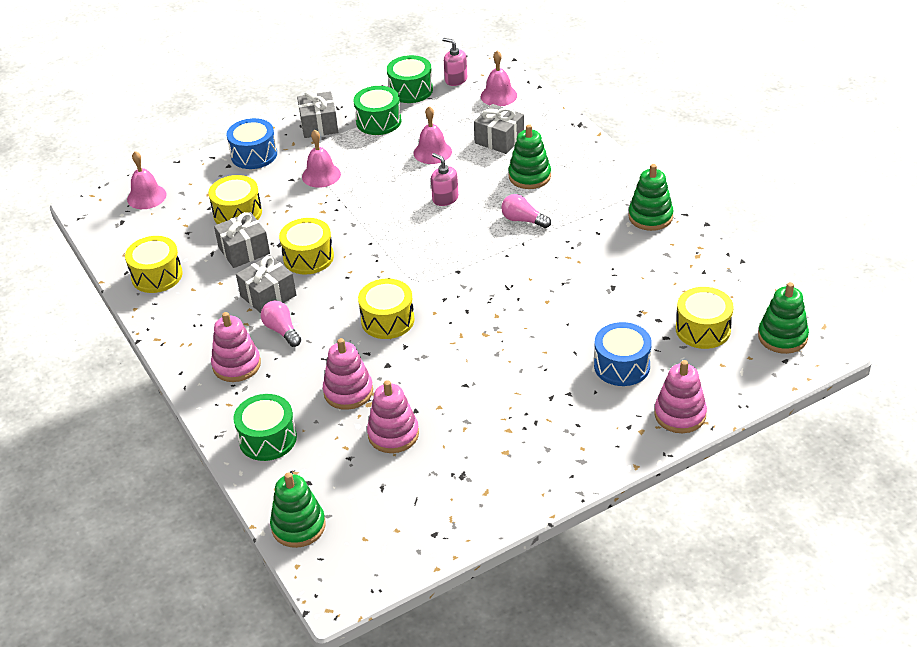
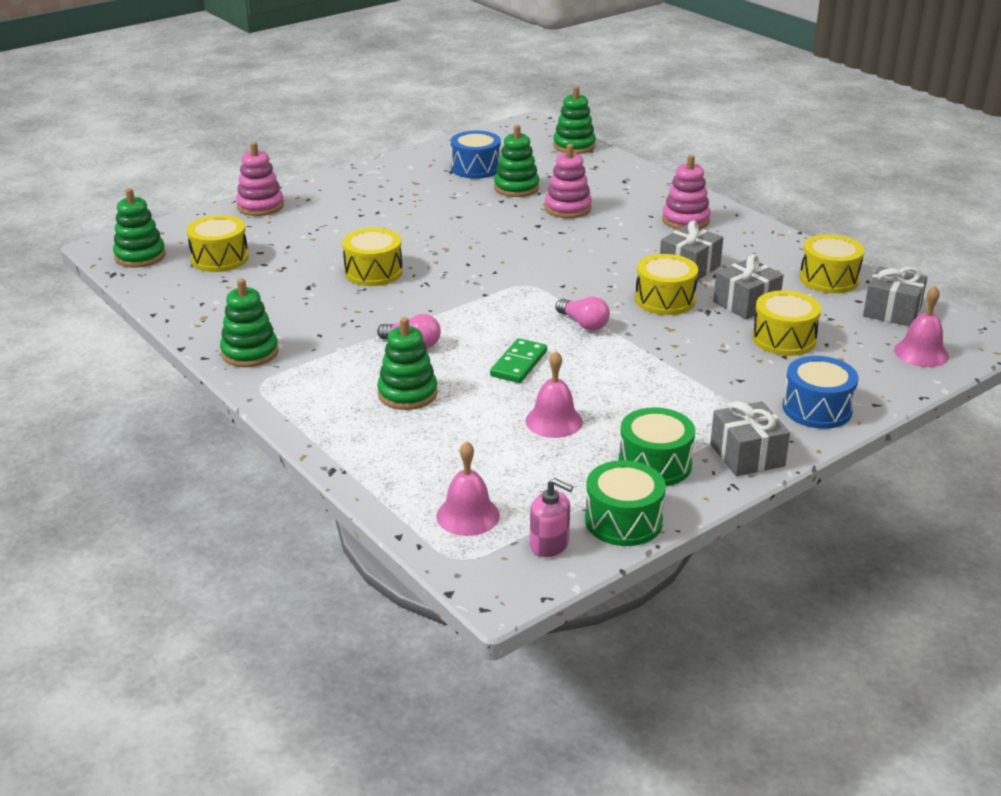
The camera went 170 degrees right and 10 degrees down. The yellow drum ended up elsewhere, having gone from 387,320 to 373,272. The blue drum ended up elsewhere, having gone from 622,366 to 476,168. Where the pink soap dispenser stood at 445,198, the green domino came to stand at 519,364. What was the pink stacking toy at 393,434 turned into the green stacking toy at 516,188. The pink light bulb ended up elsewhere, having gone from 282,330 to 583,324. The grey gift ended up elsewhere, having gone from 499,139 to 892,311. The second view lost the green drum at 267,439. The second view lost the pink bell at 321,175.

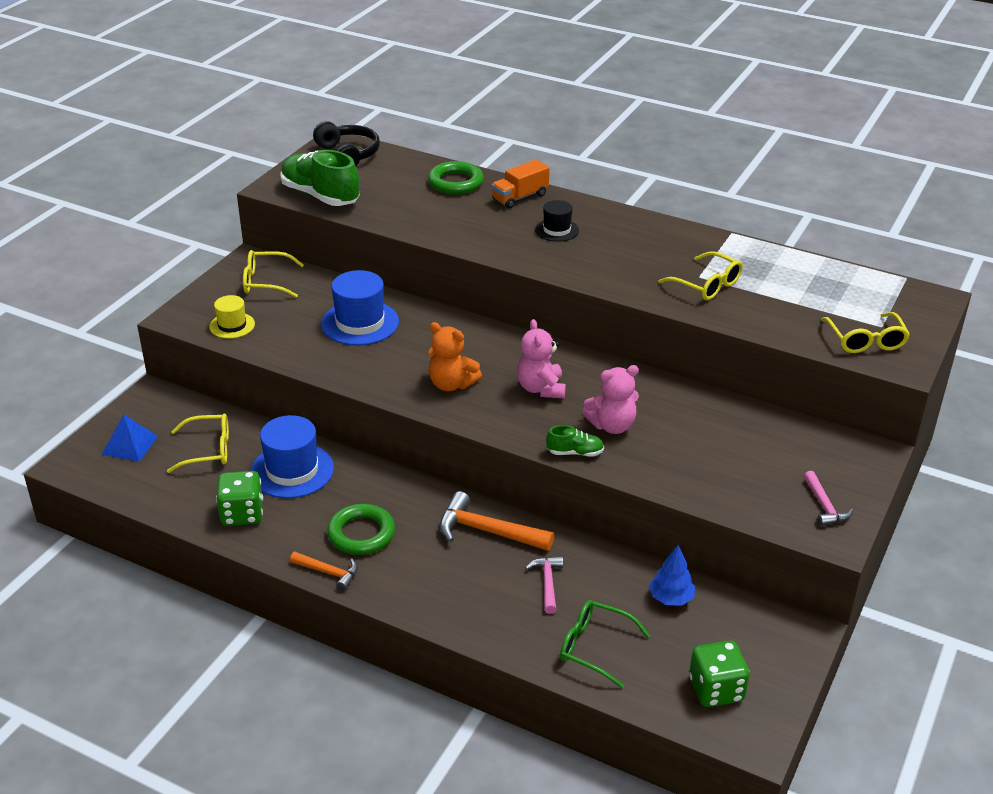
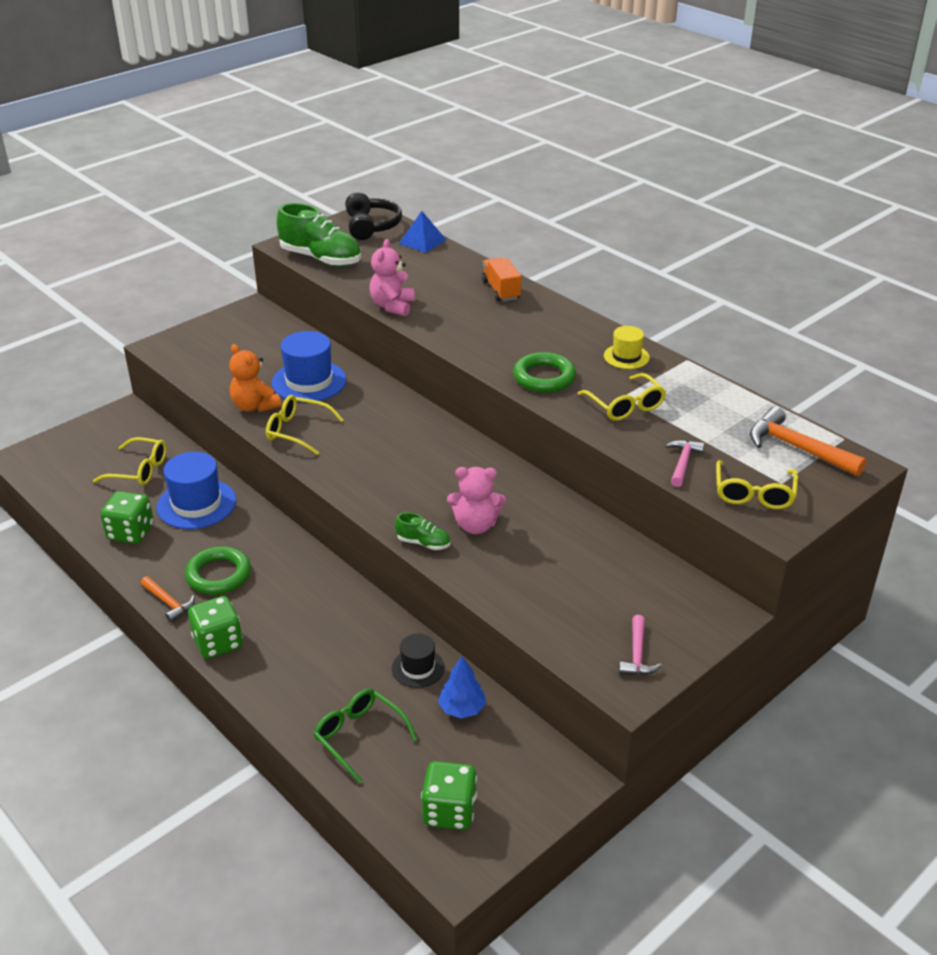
The camera went 20 degrees right and 0 degrees up. The second view gained the green dice at 218,643. The orange teddy bear ended up elsewhere, having gone from 451,384 to 254,406. The yellow glasses ended up elsewhere, having gone from 266,282 to 297,431. The green shoe at 320,196 ended up facing another way, 150 degrees clockwise from before. The pink teddy bear ended up elsewhere, having gone from 541,388 to 392,306. The black hat ended up elsewhere, having gone from 557,230 to 418,668. The blue pyramid ended up elsewhere, having gone from 130,445 to 422,241. The orange truck at 520,197 ended up facing another way, 90 degrees clockwise from before. The green ring ended up elsewhere, having gone from 455,182 to 544,377. The yellow hat ended up elsewhere, having gone from 232,325 to 626,357. The pink hammer ended up elsewhere, having gone from 547,583 to 683,463. The orange hammer ended up elsewhere, having gone from 487,531 to 797,448.

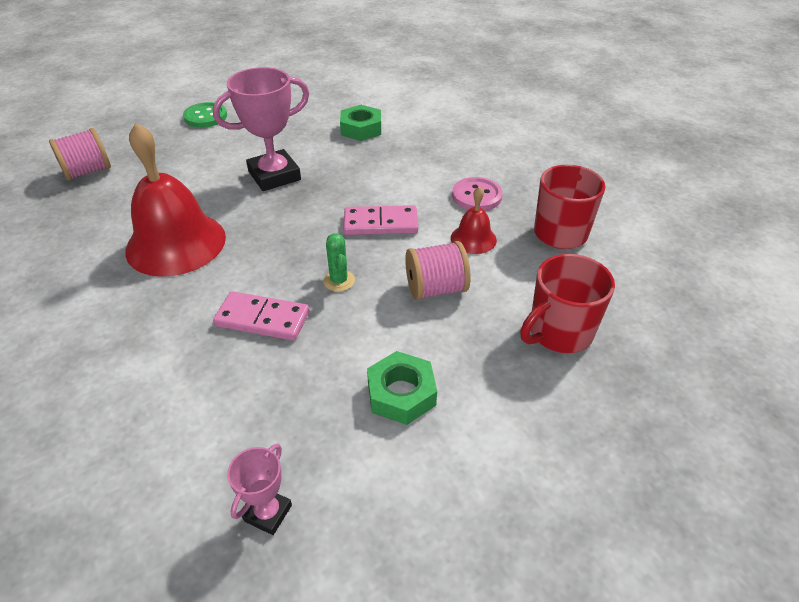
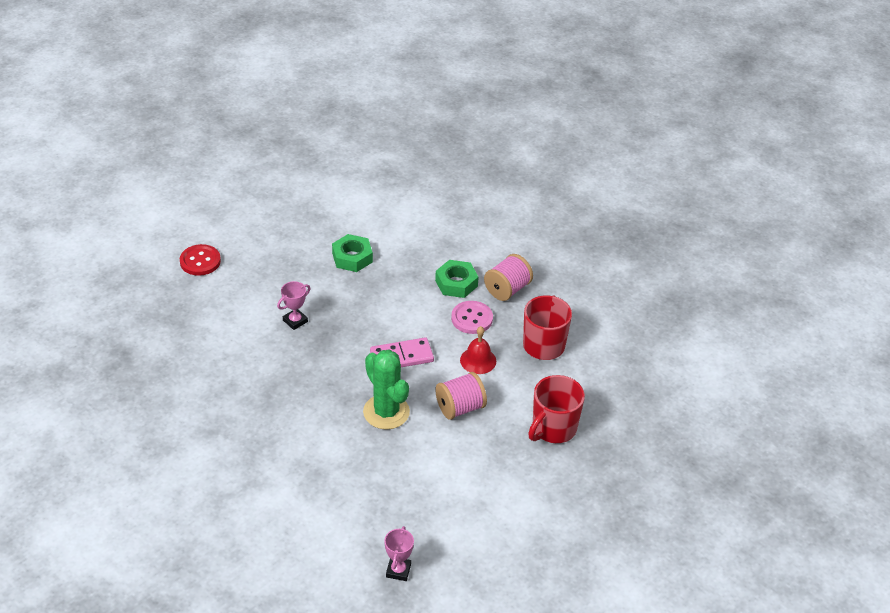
The camera went 15 degrees left and 0 degrees up. What was the green button at 205,117 turned into the red button at 200,261. The size of the pink trophy at 274,175 changed by a factor of 0.50. The size of the green cactus at 339,281 changed by a factor of 1.92. The green nut ended up elsewhere, having gone from 401,394 to 456,283. The pink spool ended up elsewhere, having gone from 87,172 to 507,289. The second view lost the red bell at 176,243. The second view lost the pink domino at 262,319.

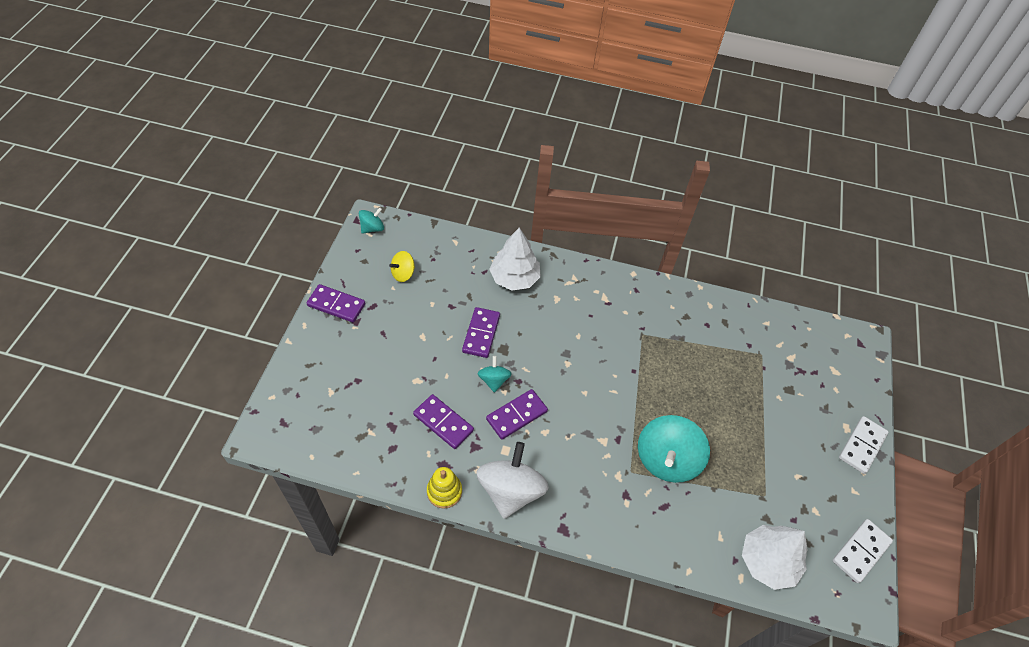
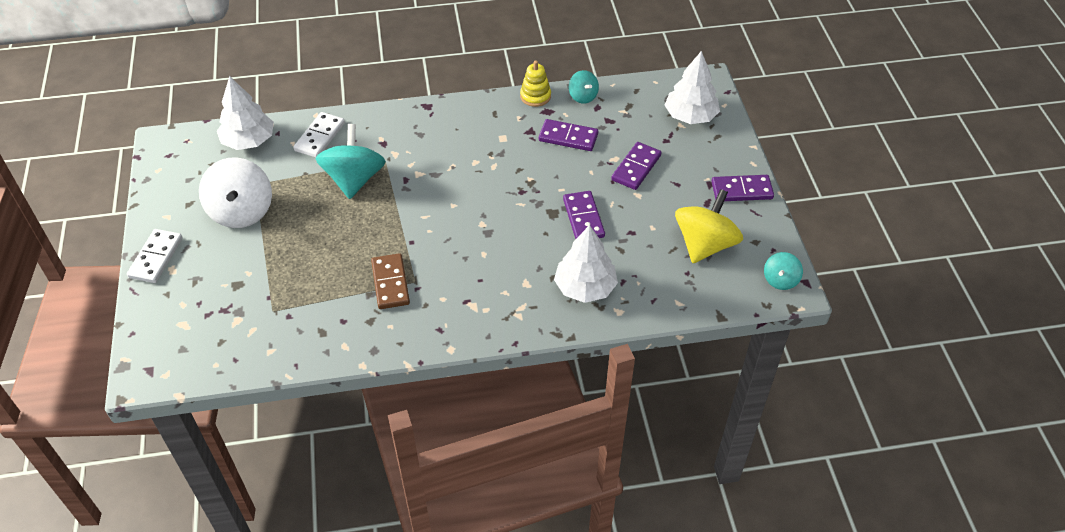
The camera went 160 degrees right and 5 degrees down. The white spinning top ended up elsewhere, having gone from 511,490 to 241,211. The white domino ended up elsewhere, having gone from 860,551 to 320,137. The second view gained the brown domino at 390,283. The turquoise spinning top ended up elsewhere, having gone from 494,380 to 583,96. The purple domino ended up elsewhere, having gone from 516,415 to 636,168. The second view gained the white tree at 690,116. The size of the yellow spinning top at 403,274 changed by a factor of 1.94.

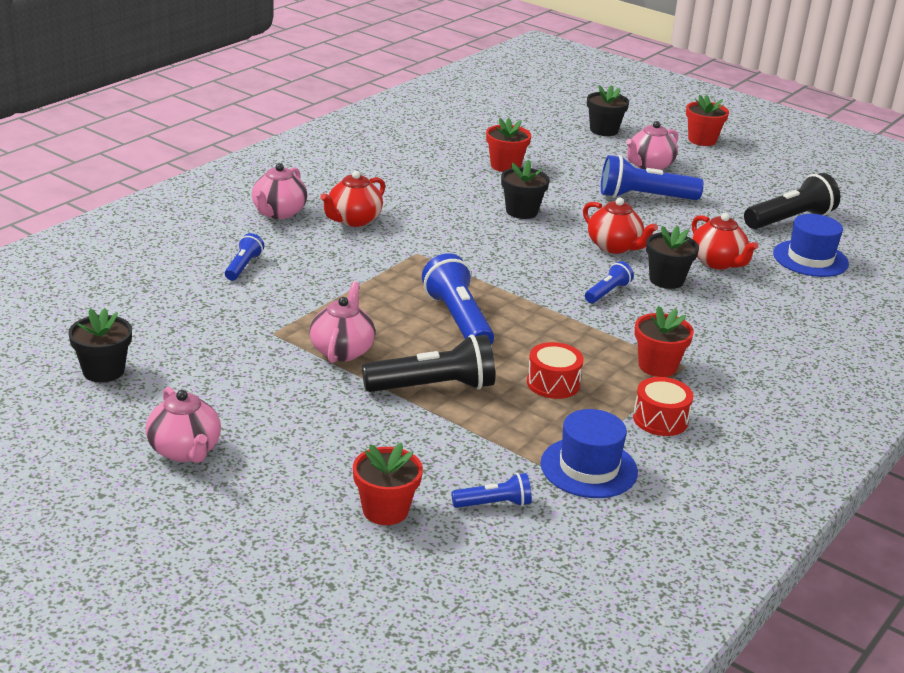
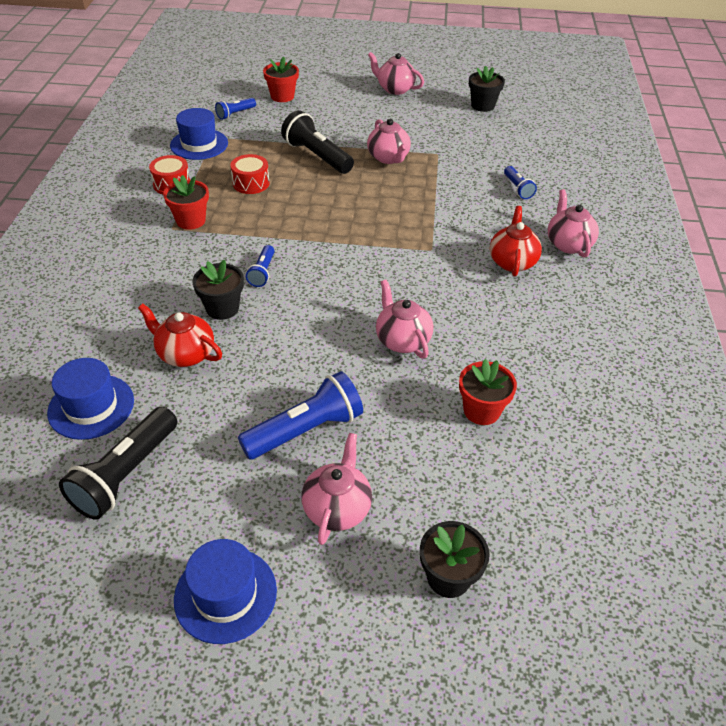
The camera went 150 degrees right and 15 degrees up. The second view gained the blue hat at 225,594. The black flashlight at 433,387 ended up facing another way, 90 degrees clockwise from before. Where the black flower pot stood at 521,211, the pink teapot came to stand at 402,340. The second view lost the blue flashlight at 458,320. The second view lost the red teapot at 614,247. The second view lost the red flower pot at 702,140.

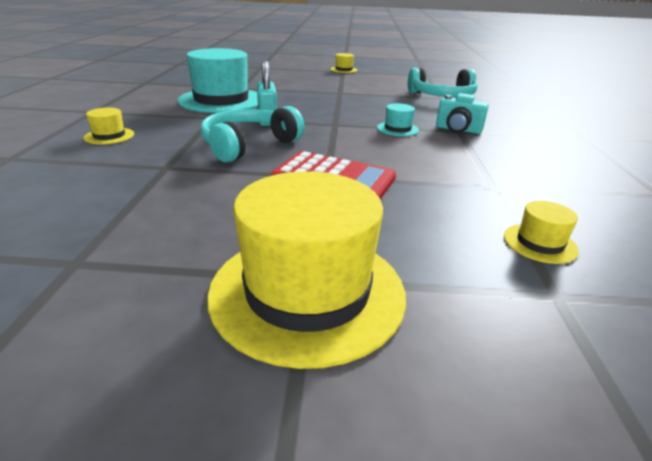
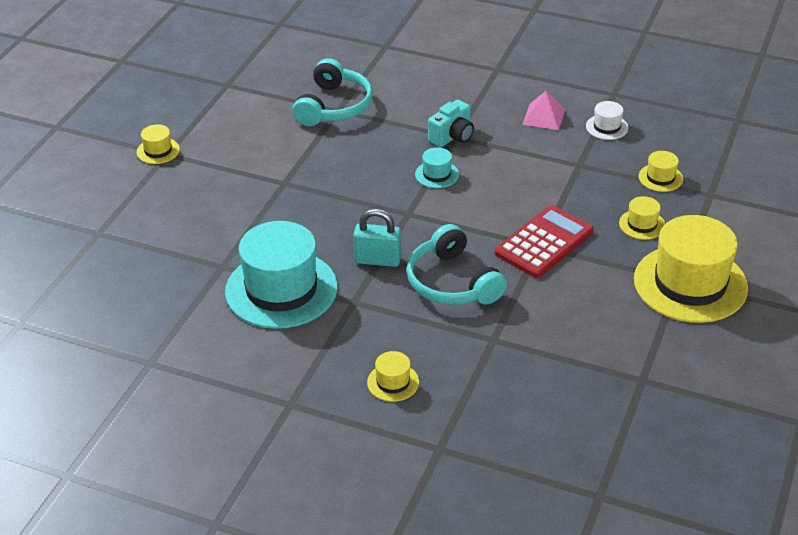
The camera went 70 degrees left and 10 degrees up. The second view gained the pink pyramid at 544,116. The second view gained the white hat at 607,127. The second view gained the yellow hat at 642,224.

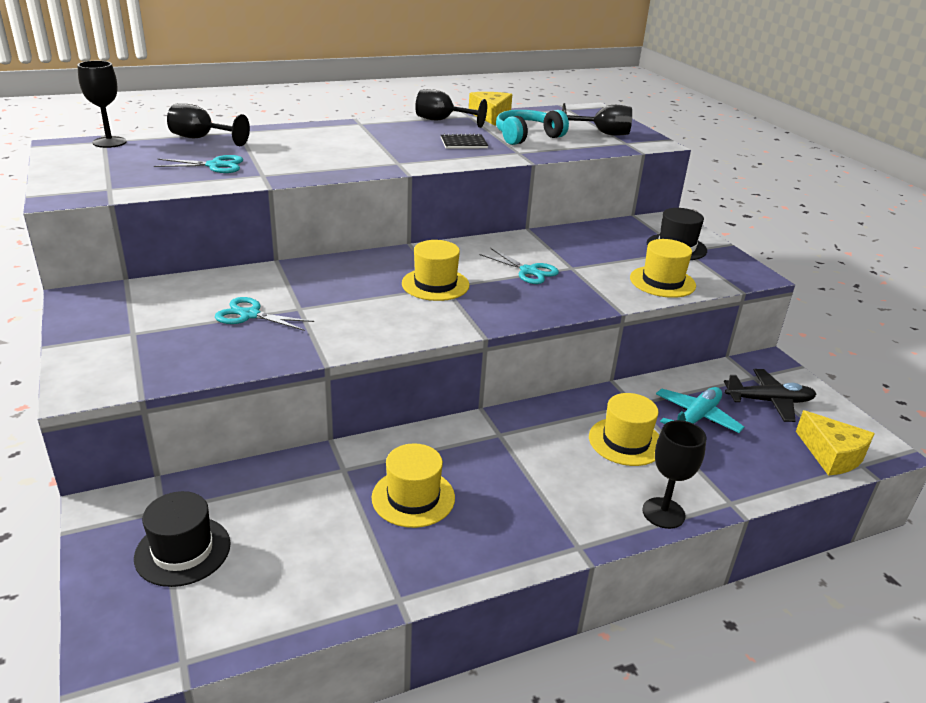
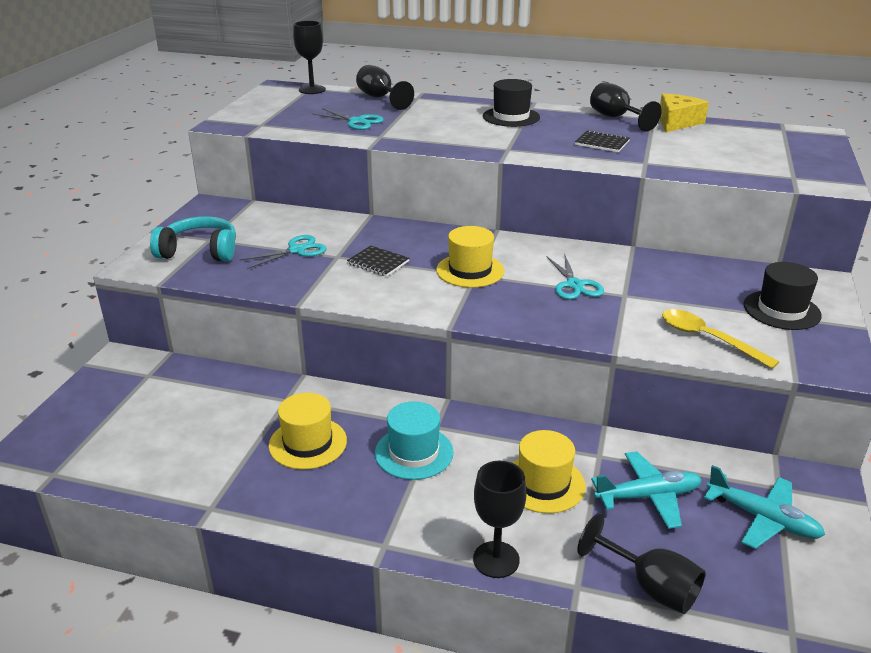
The camera went 40 degrees right and 0 degrees up. The turquoise headphones ended up elsewhere, having gone from 527,137 to 199,251. The turquoise scissors at 250,315 ended up facing another way, 90 degrees clockwise from before. The second view gained the black notebook at 378,262. The second view gained the turquoise hat at 414,452. The black hat ended up elsewhere, having gone from 183,551 to 511,117. The black goblet ended up elsewhere, having gone from 603,134 to 650,587. Where the yellow hat stood at 662,282, the yellow spoon came to stand at 707,338. What was the black plane at 769,401 turned into the turquoise plane at 763,519. The second view lost the yellow cheese at 832,455.

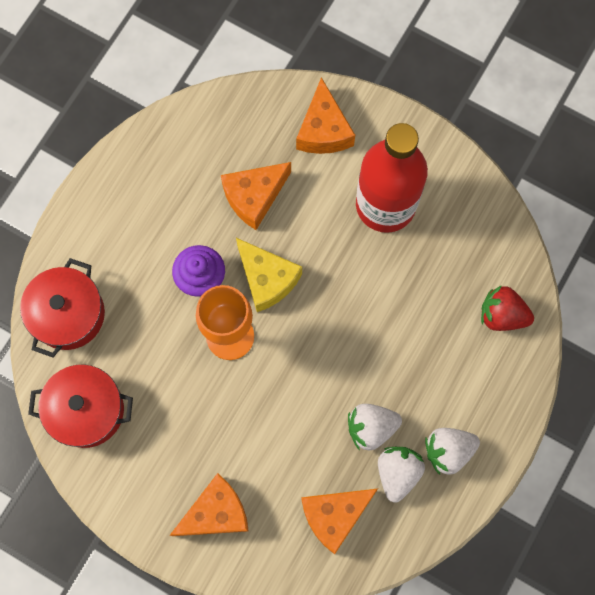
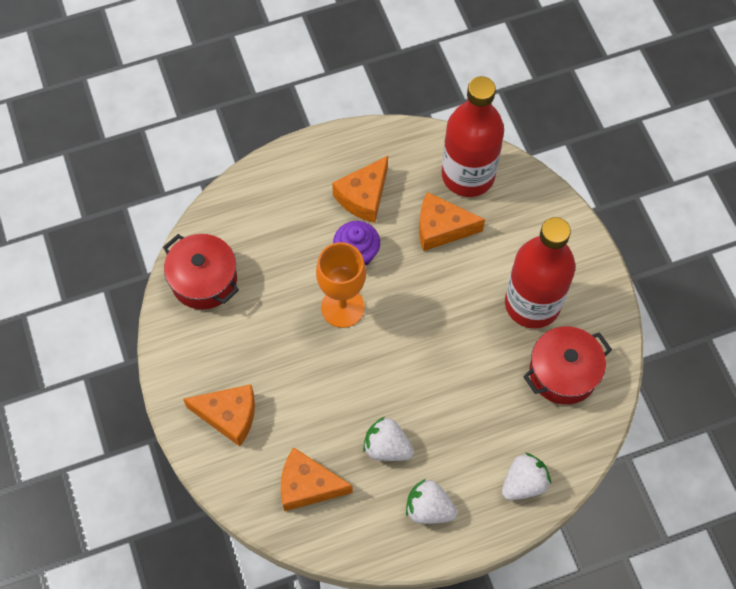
The camera went 40 degrees right and 10 degrees down. The orange cheese ended up elsewhere, having gone from 323,130 to 363,197. The second view gained the red bottle at 468,175. The white strawberry ended up elsewhere, having gone from 397,473 to 524,483. The red pot ended up elsewhere, having gone from 68,314 to 563,373. The second view lost the yellow cheese at 267,279. The second view lost the red strawberry at 502,315.

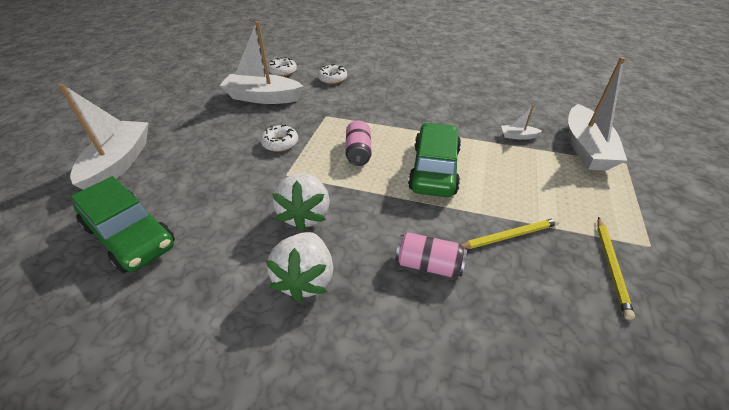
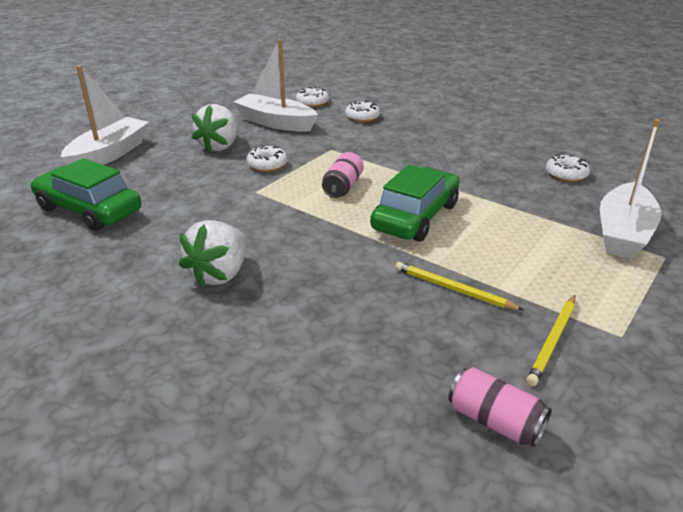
The camera went 20 degrees right and 10 degrees down. The green car at 130,236 ended up facing another way, 150 degrees clockwise from before. The white strawberry ended up elsewhere, having gone from 305,215 to 220,146. The yellow pencil at 508,236 ended up facing another way, 150 degrees counterclockwise from before. The pink can ended up elsewhere, having gone from 428,265 to 495,421. The second view gained the white donut at 566,174. The second view lost the white boat at 518,136.

